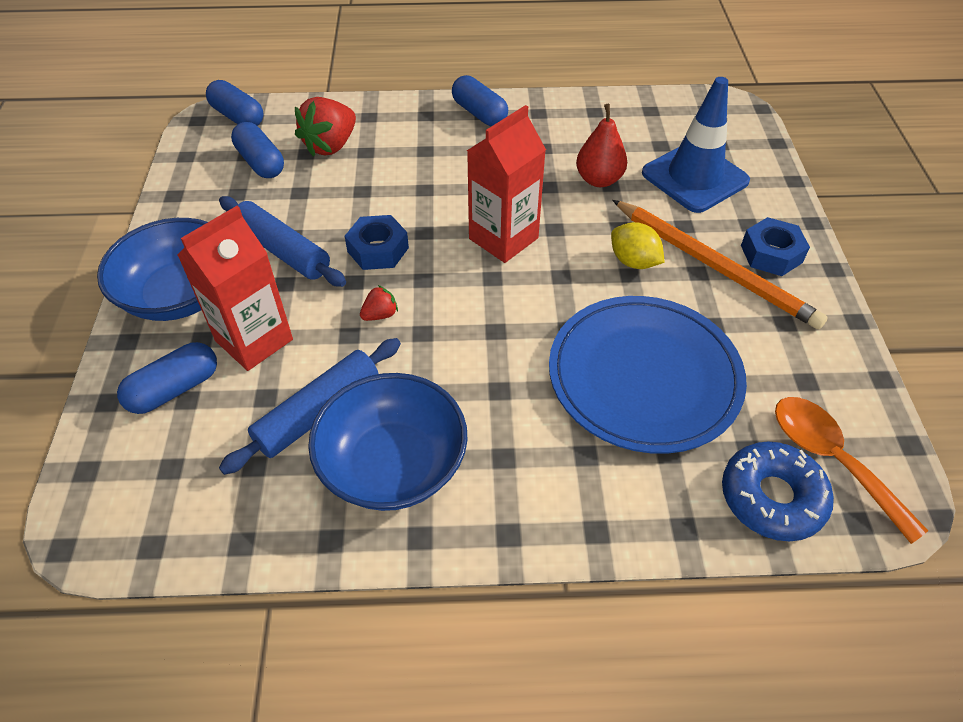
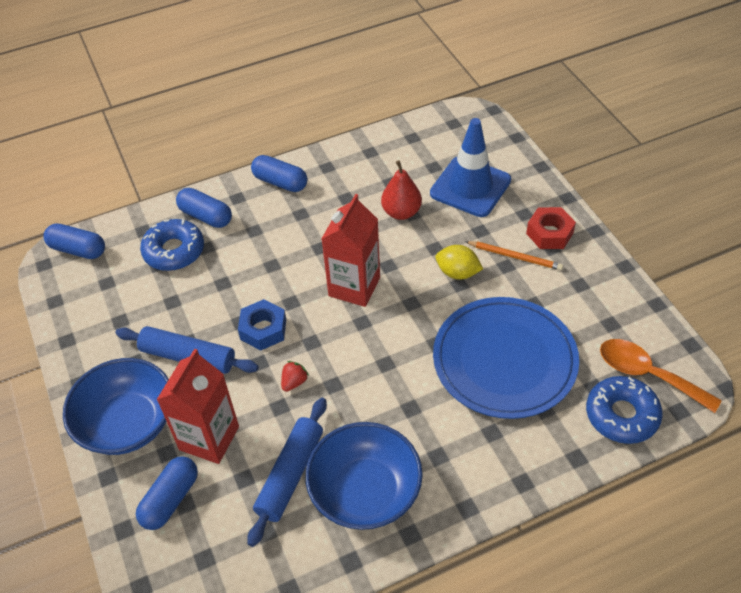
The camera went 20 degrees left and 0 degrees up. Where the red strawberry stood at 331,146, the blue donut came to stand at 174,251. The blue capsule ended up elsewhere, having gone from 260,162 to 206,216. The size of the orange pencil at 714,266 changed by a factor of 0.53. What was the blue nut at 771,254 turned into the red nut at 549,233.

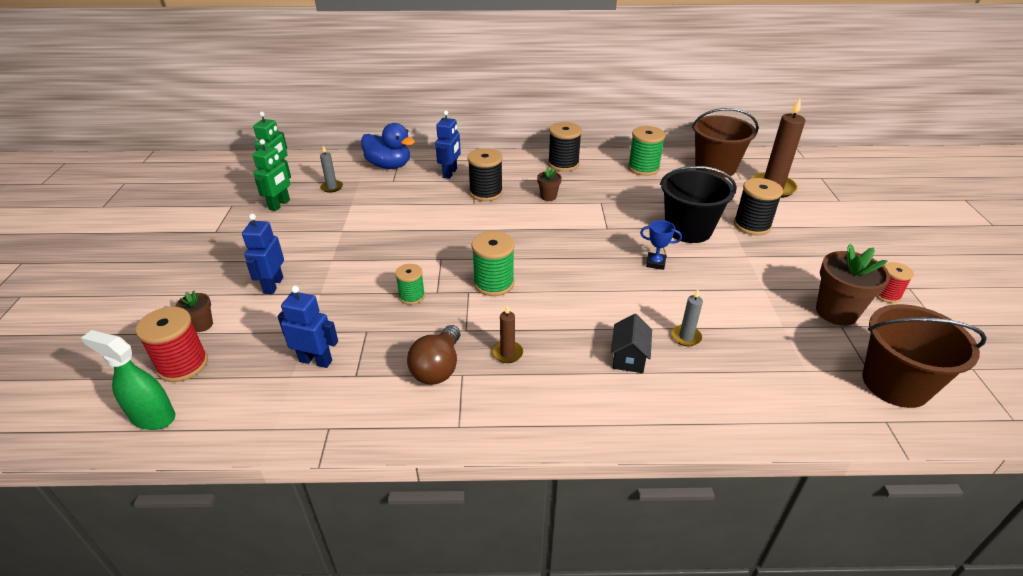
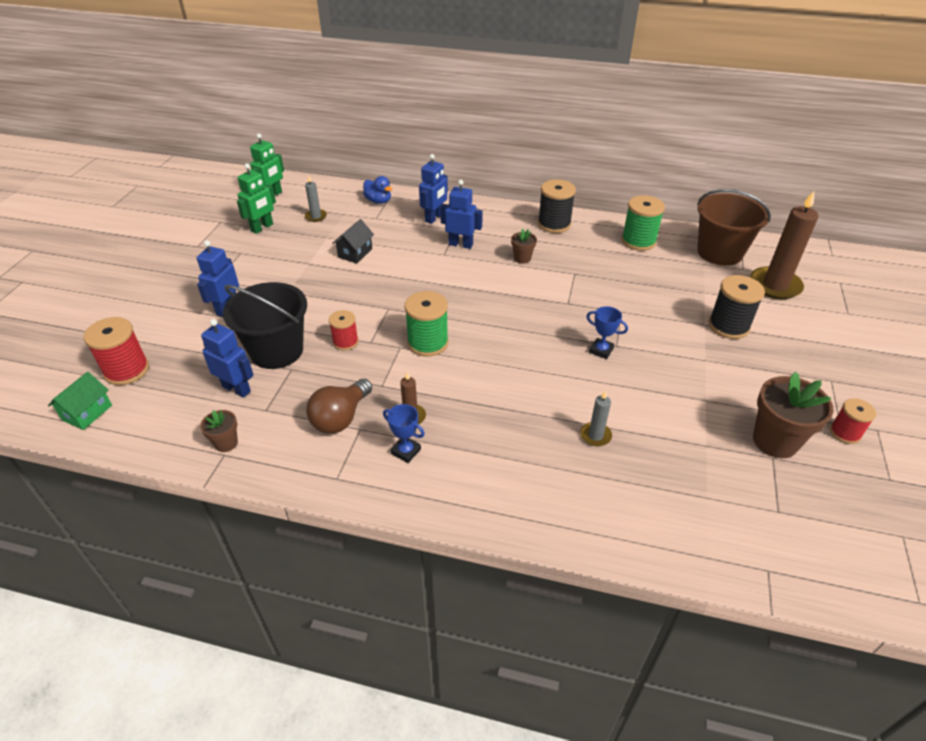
The camera went 15 degrees right and 5 degrees up. Where the green spray bottle stood at 152,417, the green house came to stand at 87,413. The brown flower pot ended up elsewhere, having gone from 202,325 to 226,443. The black bucket ended up elsewhere, having gone from 688,229 to 276,351. What was the green spool at 412,296 turned into the red spool at 345,342. The black house ended up elsewhere, having gone from 629,357 to 355,253. The size of the blue duck at 389,165 changed by a factor of 0.61. The second view gained the blue trophy at 406,451. Where the black spool stood at 486,193, the blue robot came to stand at 461,244. The second view lost the brown bucket at 895,383.

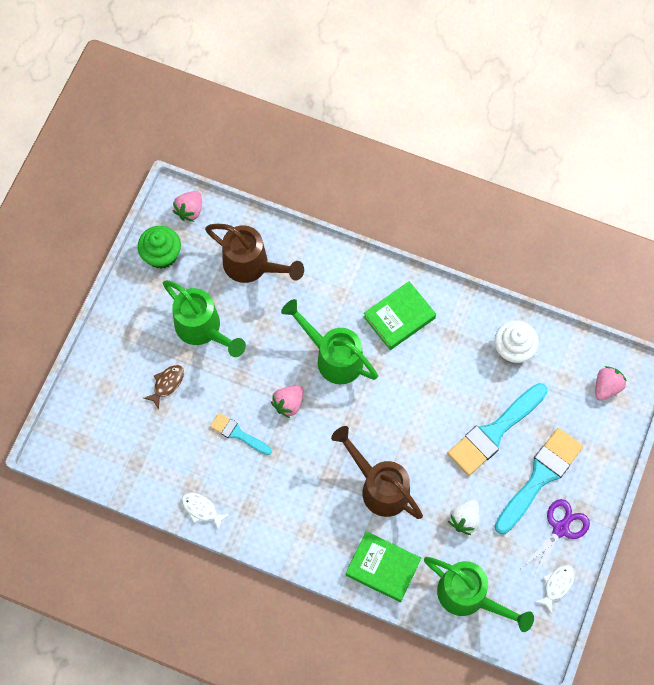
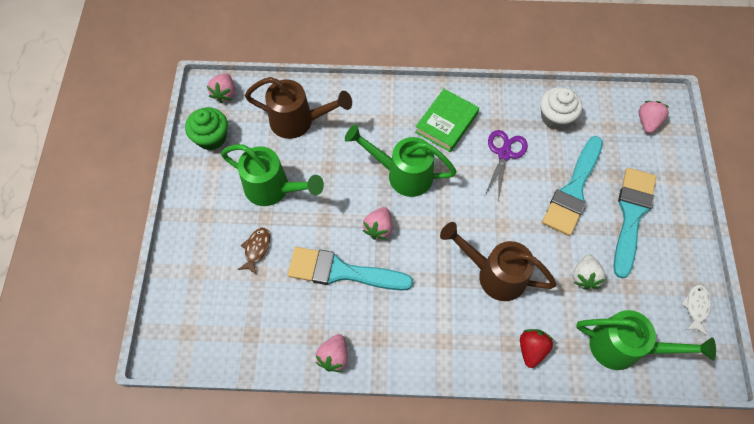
The camera went 20 degrees left and 5 degrees down. The size of the turquoise brush at 238,434 changed by a factor of 1.83. Where the white fish stood at 201,509, the pink strawberry came to stand at 334,356. The purple scissors ended up elsewhere, having gone from 560,529 to 504,154. Where the green book stood at 383,567, the red strawberry came to stand at 531,349.

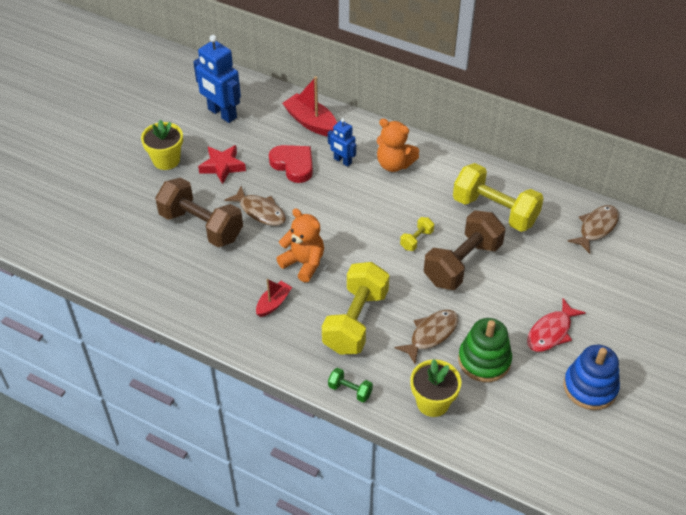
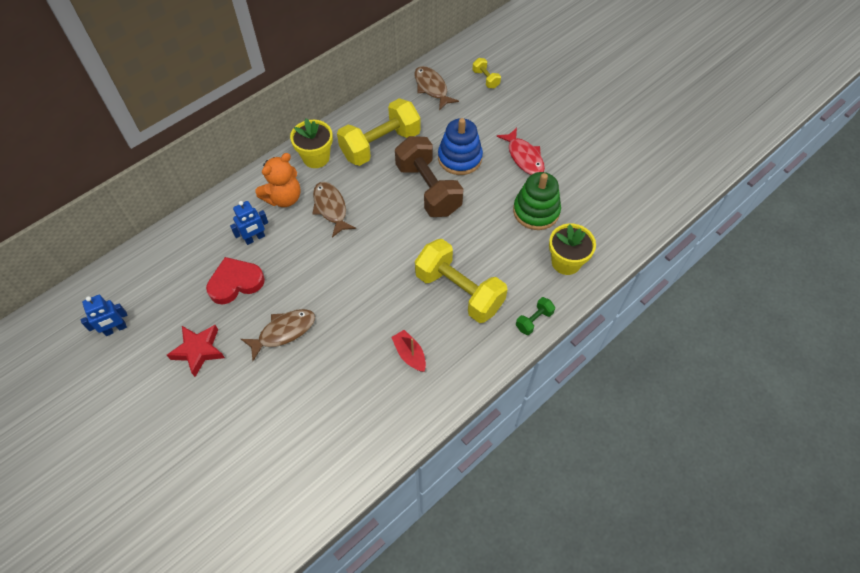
The camera went 70 degrees left and 10 degrees up. The size of the blue robot at 222,113 changed by a factor of 0.56. The yellow flower pot ended up elsewhere, having gone from 166,160 to 316,157. The brown fish ended up elsewhere, having gone from 431,335 to 331,208. The blue stacking toy ended up elsewhere, having gone from 590,387 to 460,158. The yellow dumbbell ended up elsewhere, having gone from 416,240 to 485,79. The second view lost the brown dumbbell at 201,226. The second view lost the orange teddy bear at 303,263. The second view lost the red boat at 311,122.

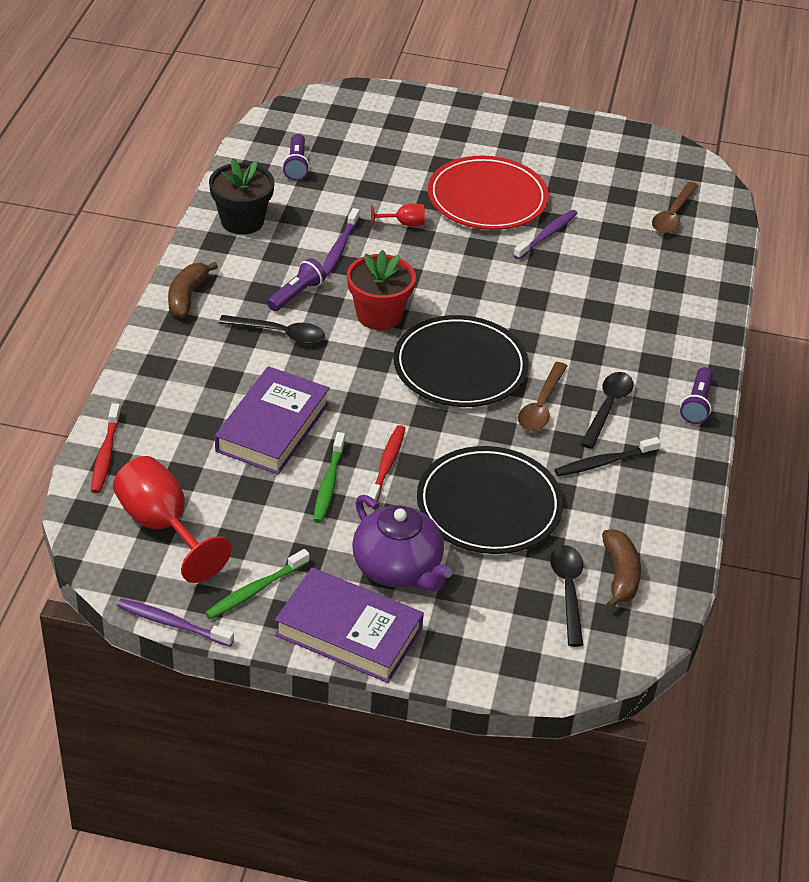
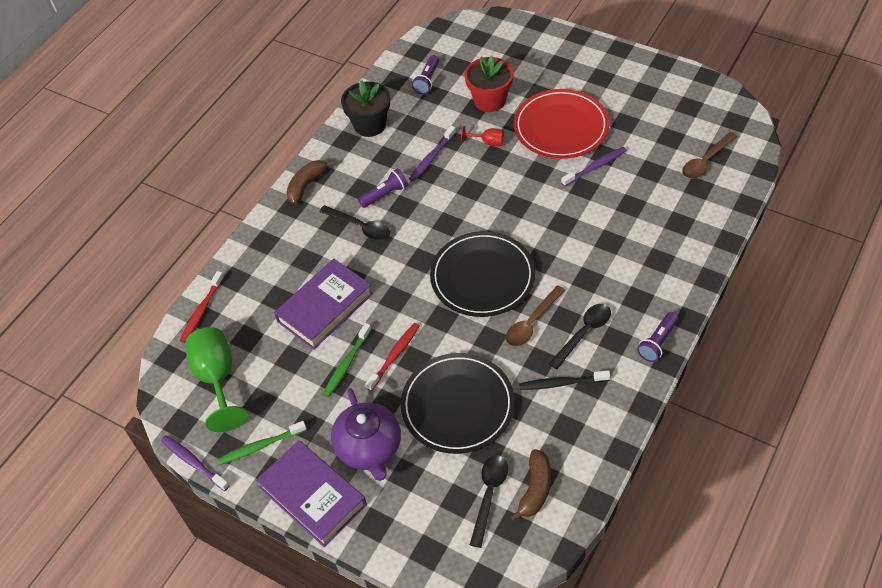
The camera went 25 degrees right and 10 degrees up. What was the red goblet at 162,526 turned into the green goblet at 217,378. The red flower pot ended up elsewhere, having gone from 379,315 to 490,100.

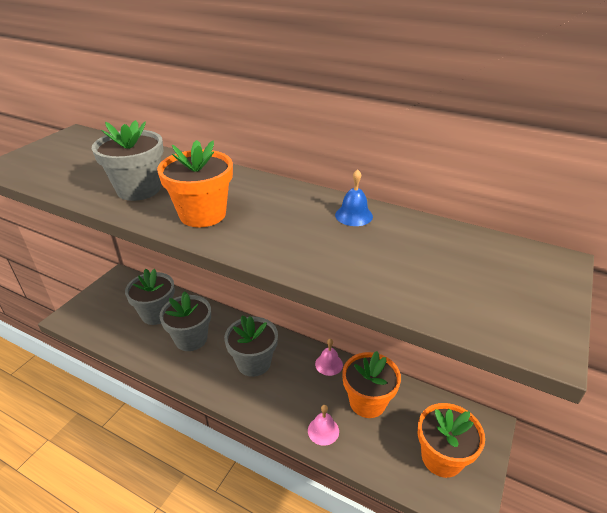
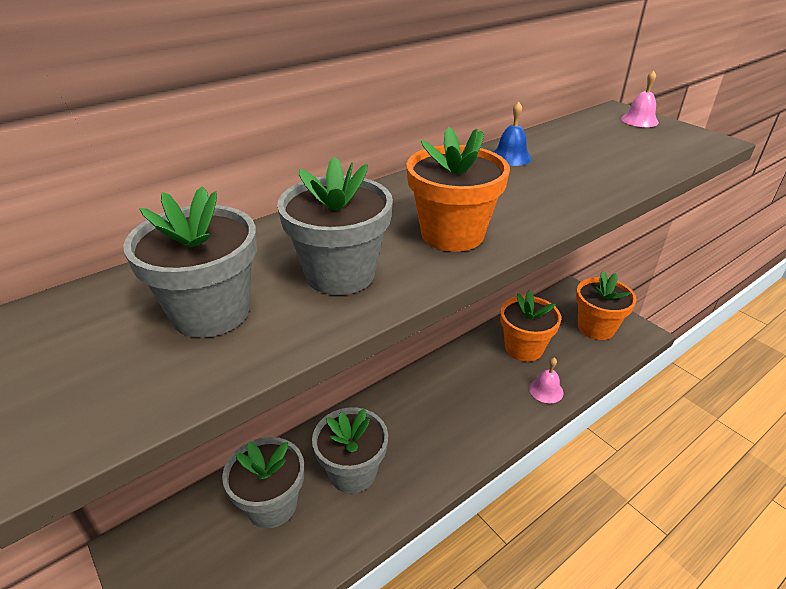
The camera went 65 degrees left and 0 degrees up. The grey flower pot ended up elsewhere, having gone from 253,363 to 211,312. The pink bell ended up elsewhere, having gone from 329,364 to 639,120.

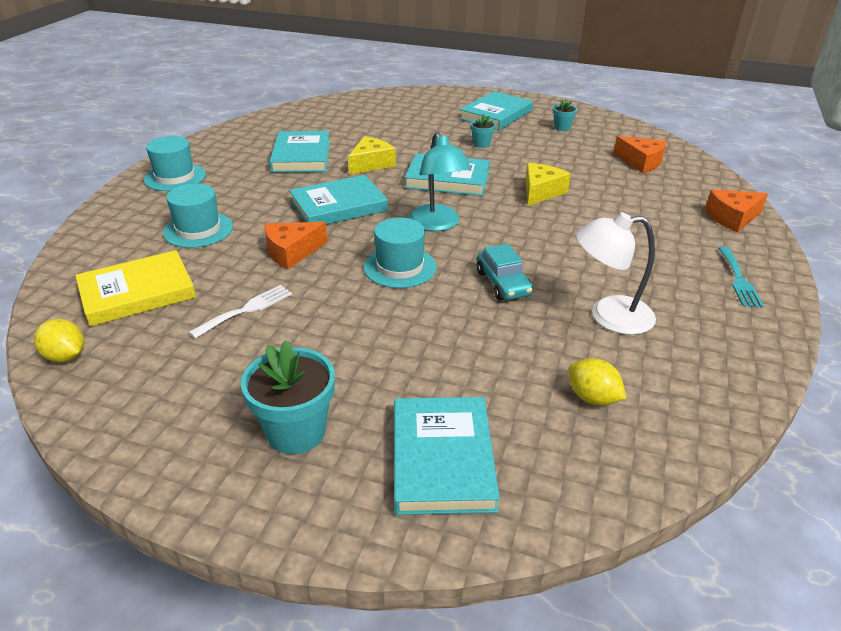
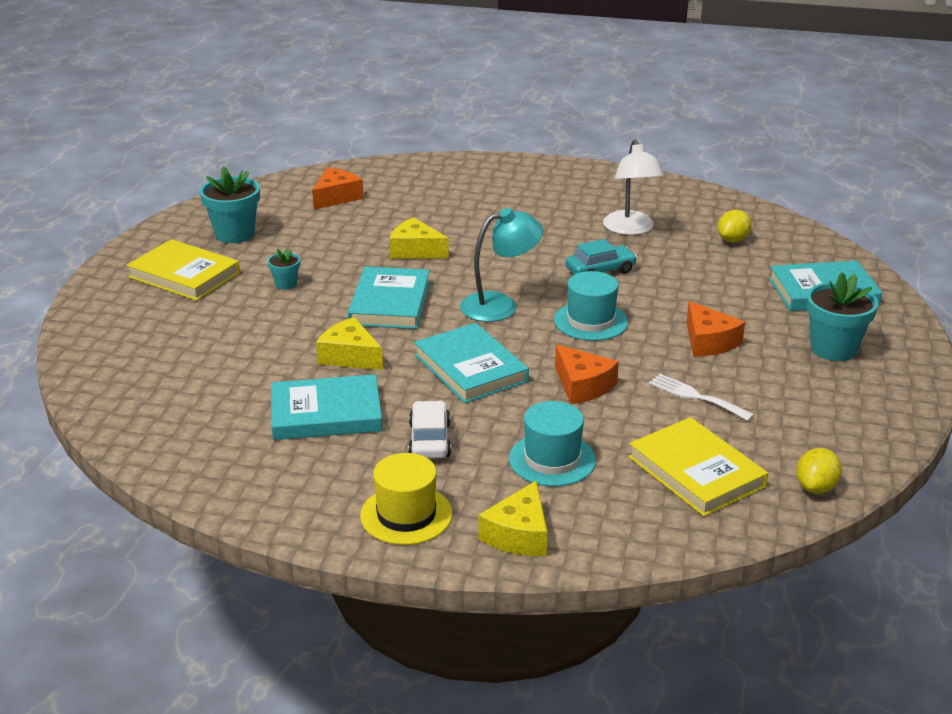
The camera went 95 degrees left and 5 degrees down. What was the turquoise book at 496,115 turned into the yellow book at 184,275. The size of the turquoise flower pot at 562,127 changed by a factor of 1.93. What was the turquoise hat at 175,177 turned into the yellow hat at 406,515. The second view gained the white car at 429,440. The second view gained the yellow cheese at 518,534. The orange cheese ended up elsewhere, having gone from 732,218 to 708,342. The second view lost the turquoise fork at 739,280.

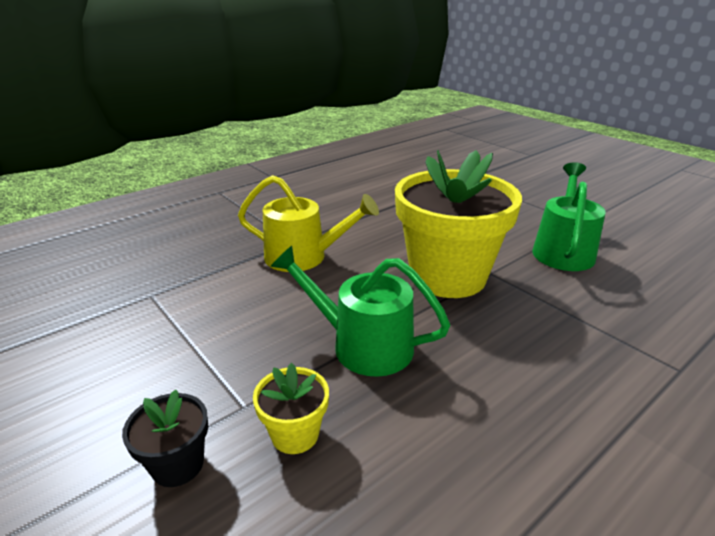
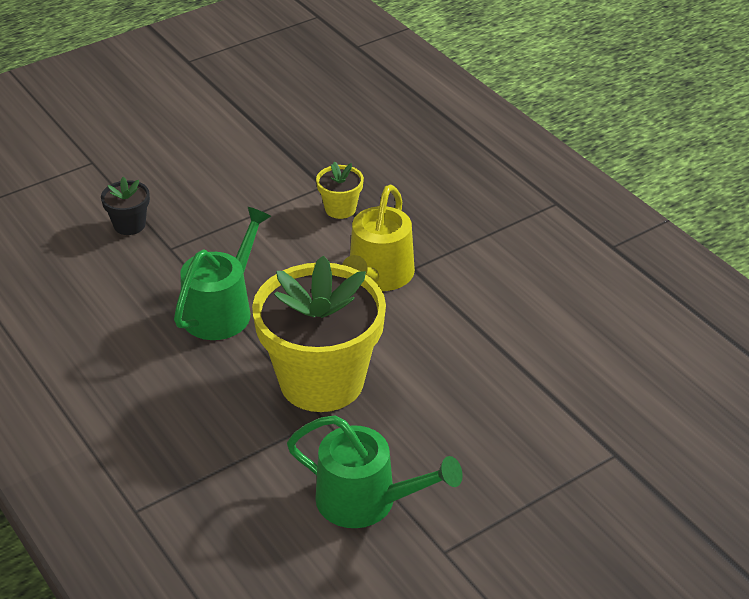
The camera went 95 degrees right and 10 degrees up. The yellow flower pot ended up elsewhere, having gone from 295,434 to 340,209.

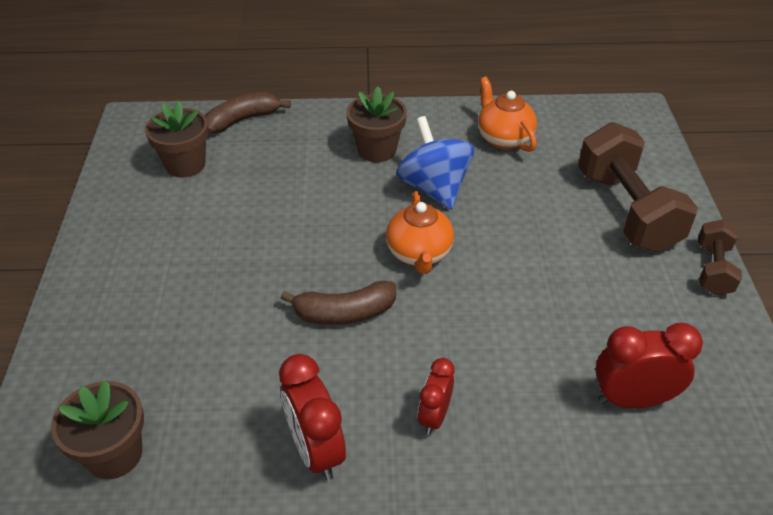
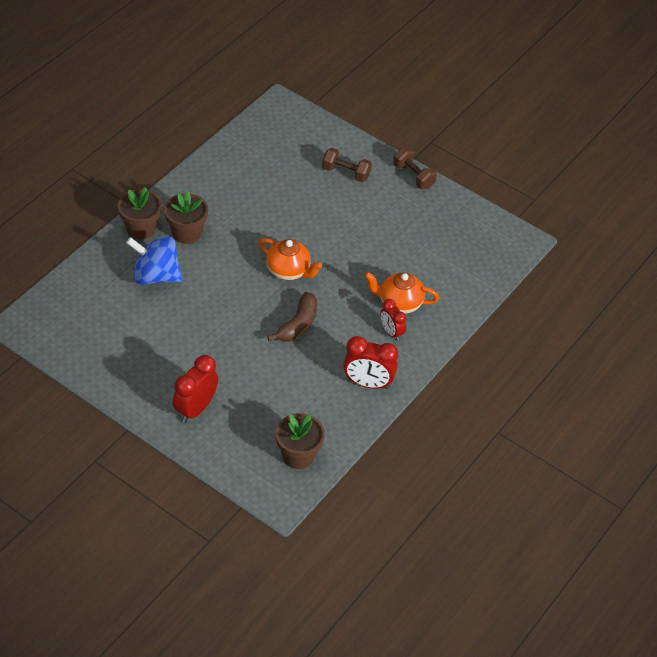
The camera went 55 degrees left and 5 degrees up. The brown flower pot ended up elsewhere, having gone from 185,164 to 141,229. The blue spinning top ended up elsewhere, having gone from 434,188 to 156,276. The red clock ended up elsewhere, having gone from 632,399 to 195,409. The size of the brown dumbbell at 626,211 changed by a factor of 0.53. The orange teapot ended up elsewhere, having gone from 504,138 to 399,303. The second view lost the brown banana at 243,120.

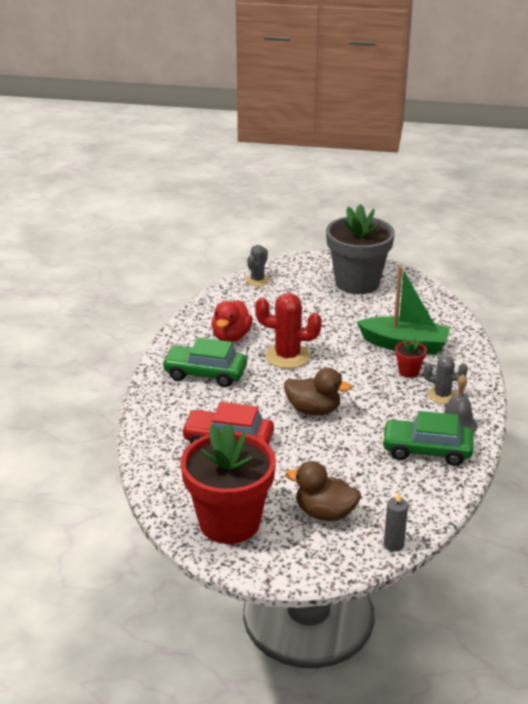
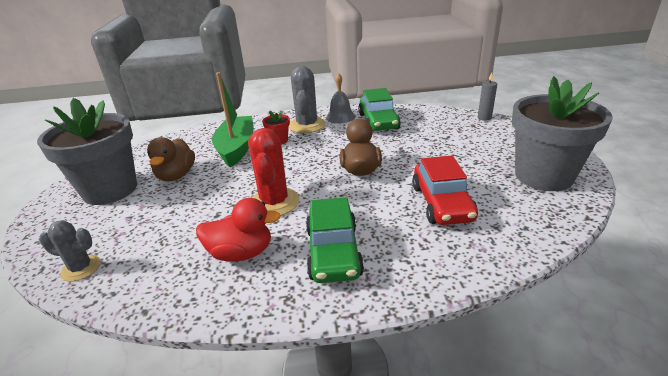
The camera went 105 degrees left and 0 degrees up. The brown duck ended up elsewhere, having gone from 325,513 to 176,175. The size of the grey cactus at 442,395 changed by a factor of 1.63. What was the red flower pot at 229,522 turned into the grey flower pot at 543,176.

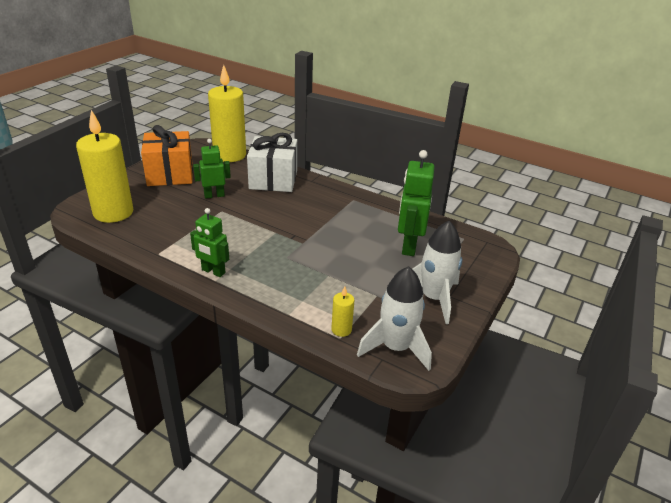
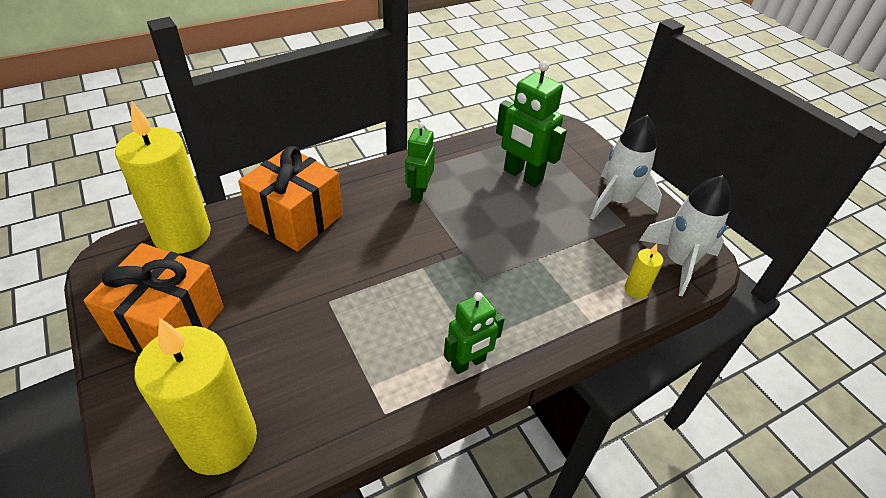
The camera went 60 degrees left and 10 degrees up. What was the white gift at 273,180 turned into the orange gift at 296,219. The green robot ended up elsewhere, having gone from 214,195 to 418,193.

